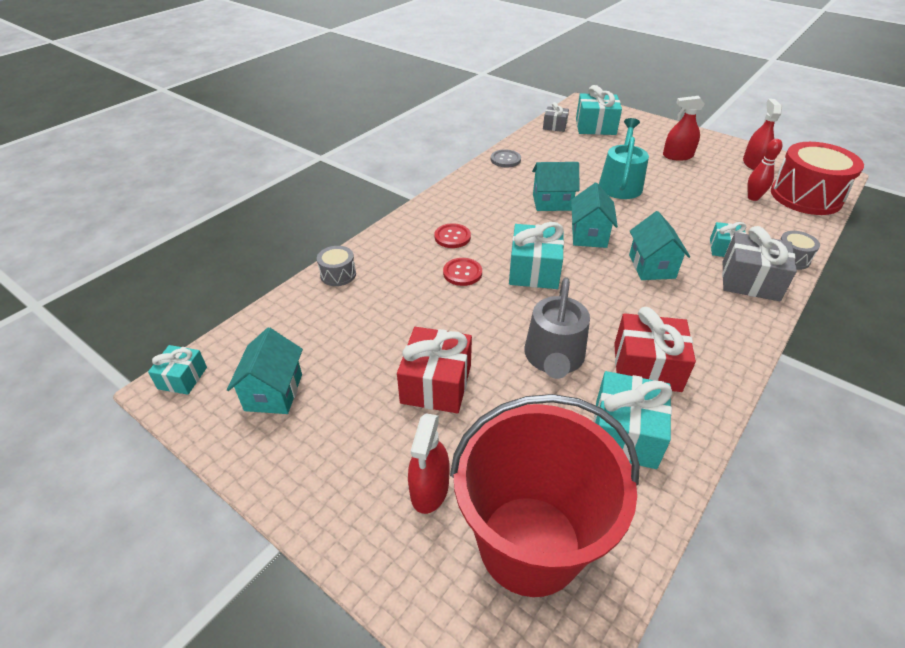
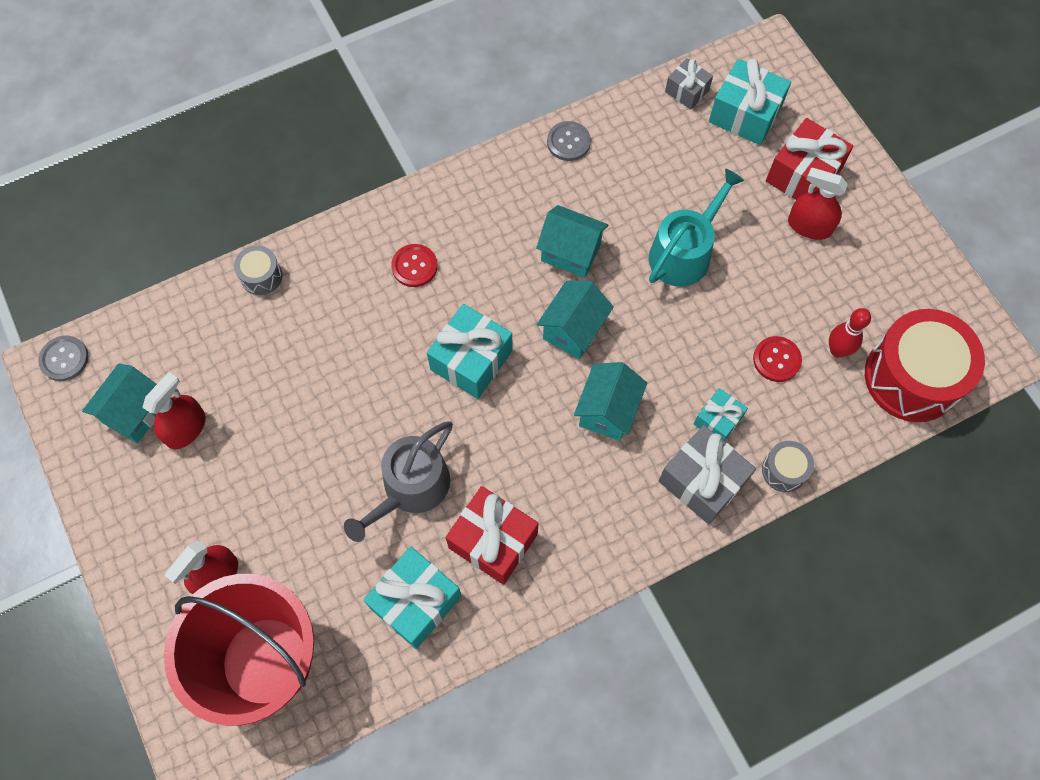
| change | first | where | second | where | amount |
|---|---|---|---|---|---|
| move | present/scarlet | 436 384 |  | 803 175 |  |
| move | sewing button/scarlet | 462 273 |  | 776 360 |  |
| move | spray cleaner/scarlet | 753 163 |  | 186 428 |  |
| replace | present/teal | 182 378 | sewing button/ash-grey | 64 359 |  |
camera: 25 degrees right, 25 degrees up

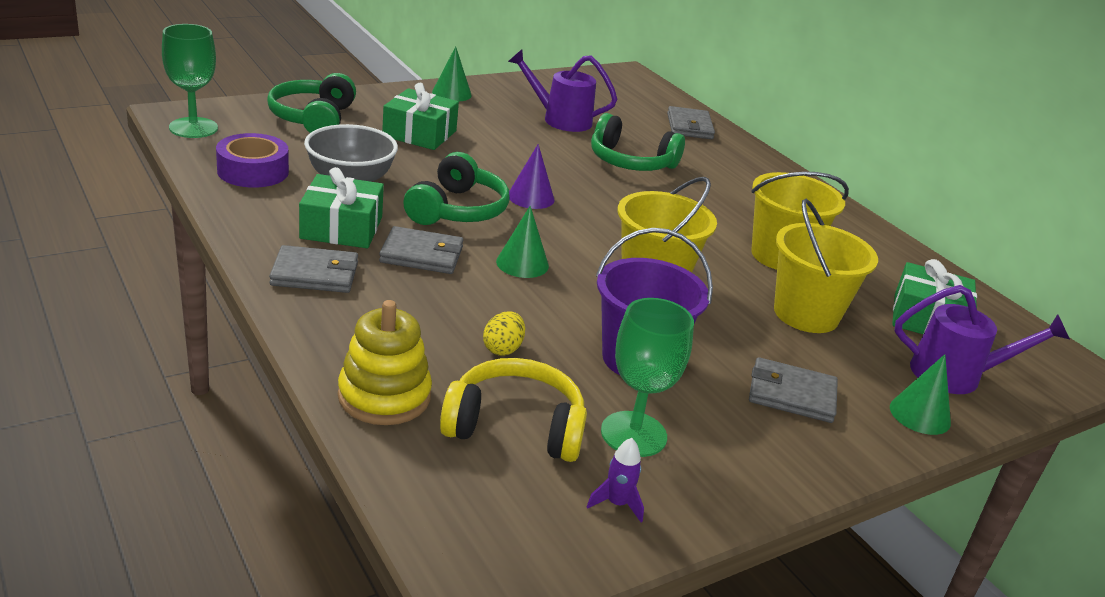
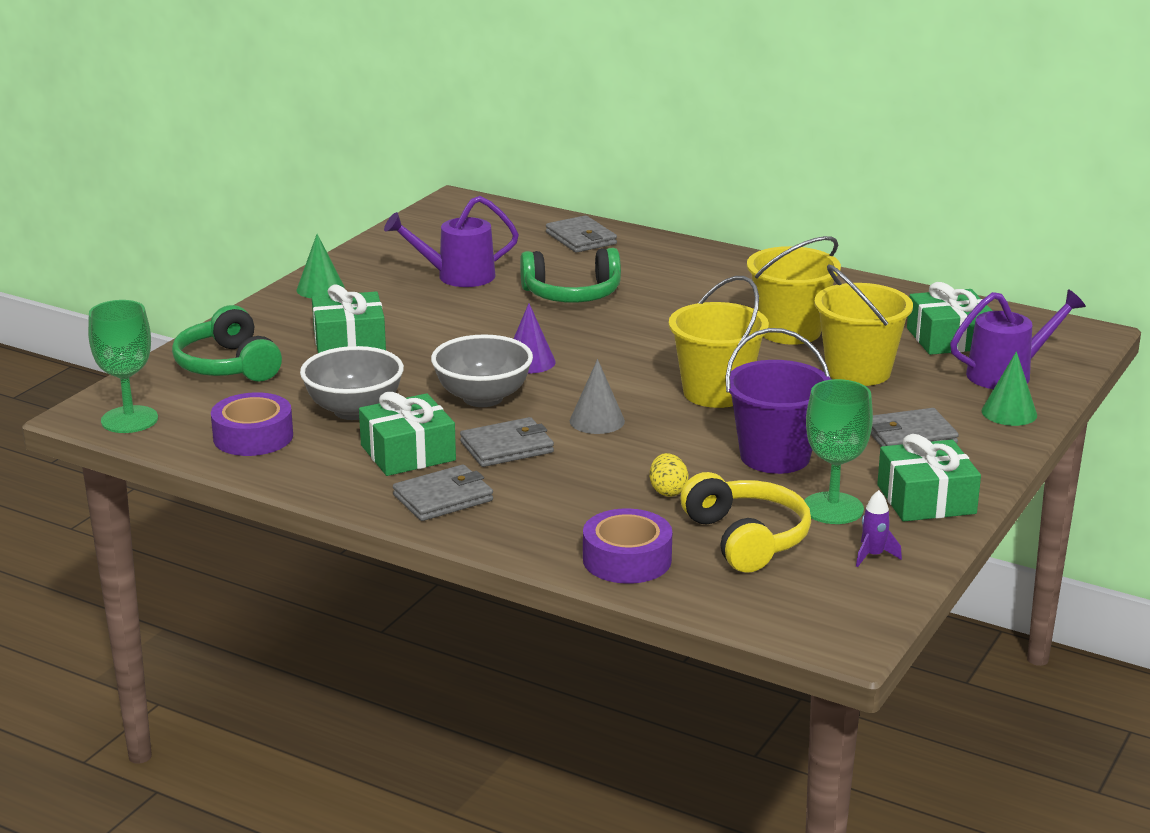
| change | first | where | second | where | amount |
|---|---|---|---|---|---|
| insert |  |  | present/green | 926 499 |  |
| replace | stacking rings/bright yellow | 384 396 | tape/violet | 627 559 |  |
| replace | over-ear headphones/green | 457 210 | deep dish/ash-grey | 483 398 |  |
| recolor | cone/green | 522 263 | cone/ash-grey | 597 421 |  |
| rotate | over-ear headphones/bright yellow | 515 427 |  | 746 539 | 90 degrees clockwise |
camera: 25 degrees left, 5 degrees down

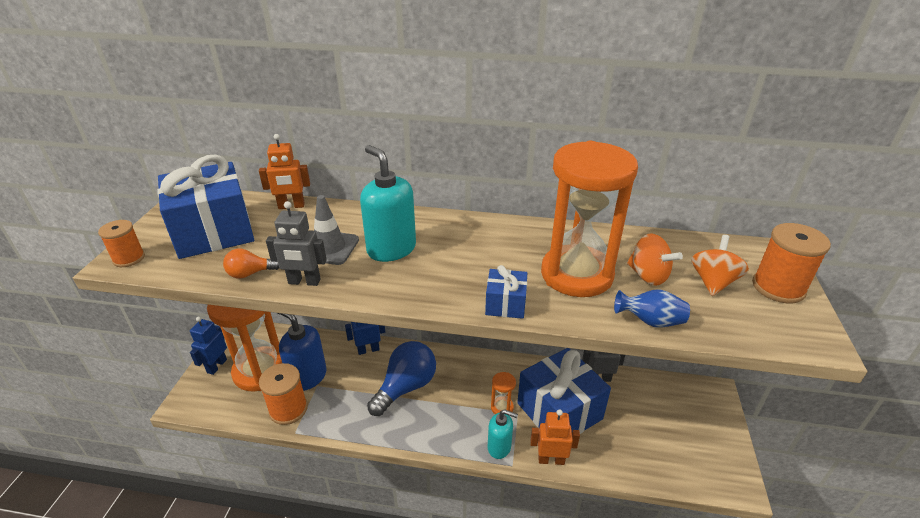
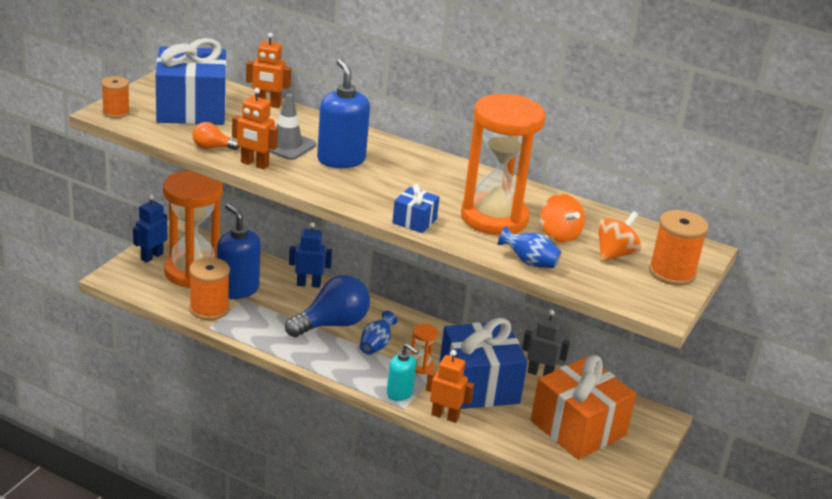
| change | first | where | second | where | amount |
|---|---|---|---|---|---|
| insert |  |  | vase/blue | 376 345 |  |
| insert |  |  | present/orange | 578 428 |  |
| recolor | robot figure/ash-grey | 304 282 | robot figure/orange | 254 164 |  |
| recolor | soap dispenser/teal | 391 249 | soap dispenser/blue | 341 159 |  |
camera: 15 degrees right, 5 degrees down

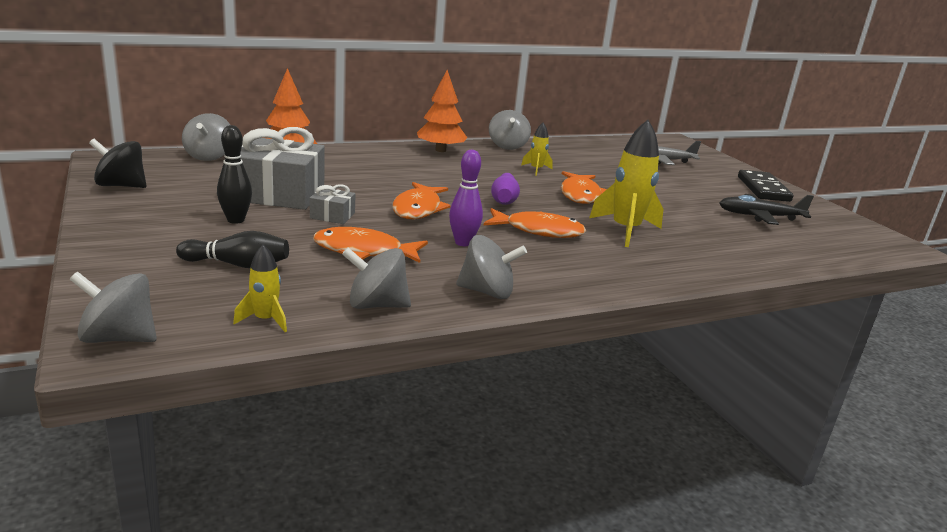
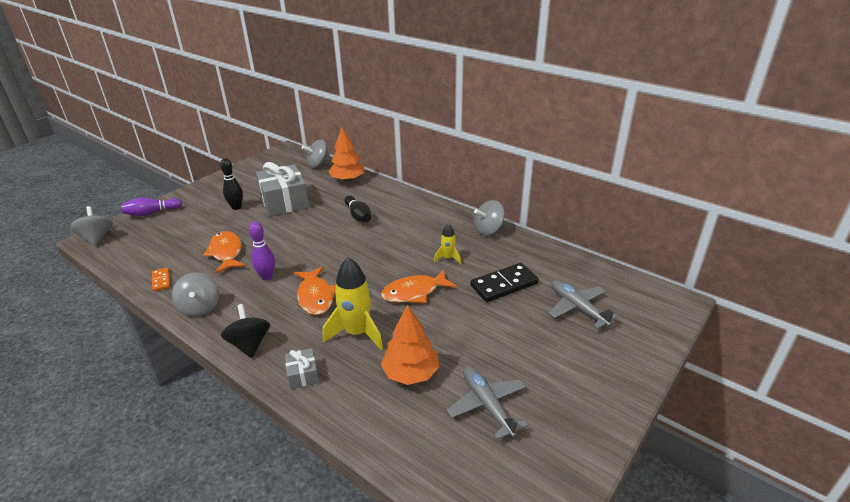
| change | first | where | second | where | amount |
|---|---|---|---|---|---|
| delete | toy rocket/bright yellow | 265 320 |  |  |  |
| delete | fish figure/orange | 418 209 |  |  |  |
| move | spinning top/black | 121 186 |  | 249 344 |  |
| move | bowling pin/black | 238 265 |  | 358 216 |  |
| move | present/ash-grey | 332 215 |  | 303 375 |  |
| move | fir tree/orange | 440 150 |  | 411 373 |  |
| move | bowling pin/violet | 504 199 |  | 151 213 |  |
| move | domino piece/black | 763 189 |  | 504 285 |  |
| replace | spinning top/ash-grey | 376 305 | domino piece/orange | 161 280 |  |
| recolor | plane/black | 760 216 | plane/ash-grey | 487 405 |  |
camera: 65 degrees right, 10 degrees up

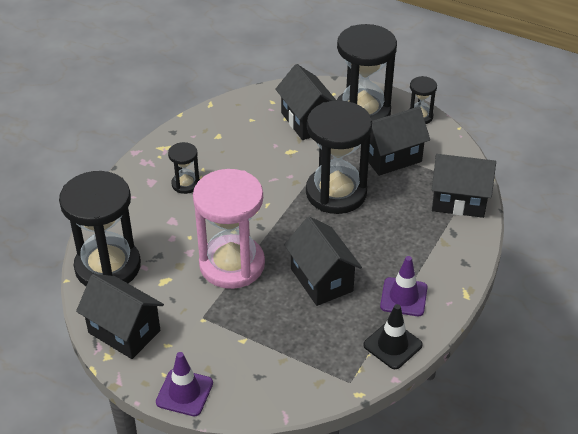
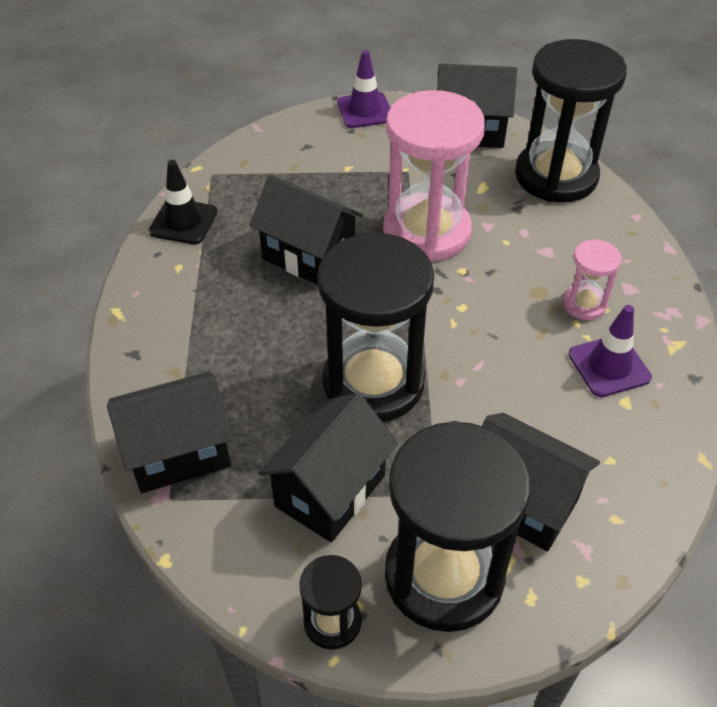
| change | first | where | second | where | amount |
|---|---|---|---|---|---|
| move | road cone/violet | 403 297 |  | 609 366 |  |
| recolor | sandglass/black | 185 184 | sandglass/rose-pink | 584 304 |  |
camera: 150 degrees right, 5 degrees up

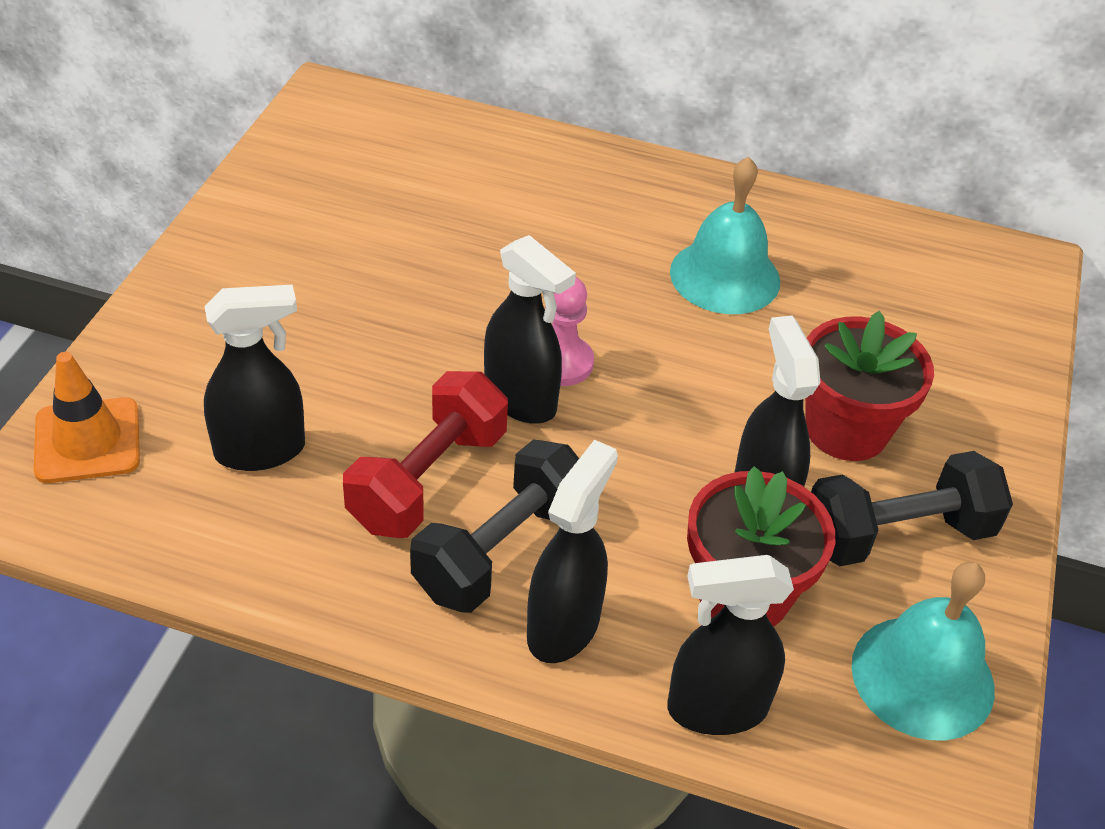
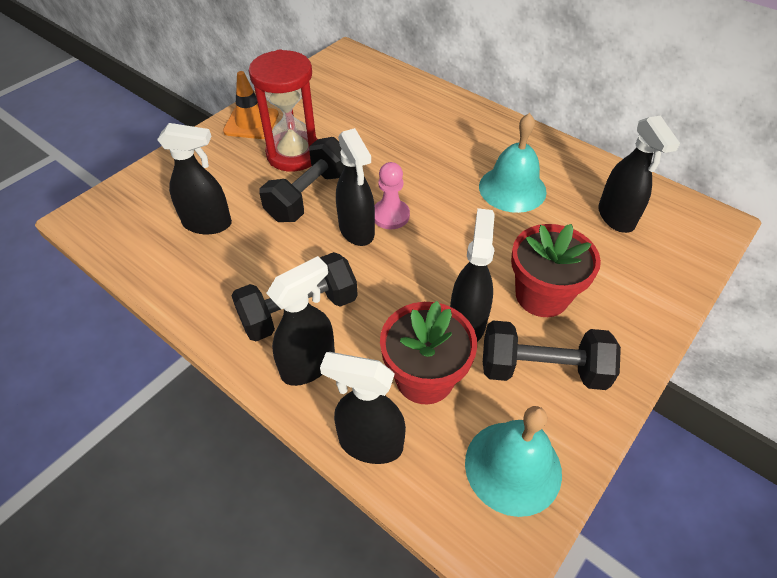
| change | first | where | second | where | amount |
|---|---|---|---|---|---|
| delete | hand weight/scarlet | 428 479 |  |  |  |
| insert |  |  | sandglass/scarlet | 294 154 |  |
| insert |  |  | hand weight/black | 309 196 |  |
| insert |  |  | spray cleaner/black | 616 217 |  |
| move | road cone/orange | 87 441 |  | 251 123 |  |
camera: 25 degrees right, 5 degrees up

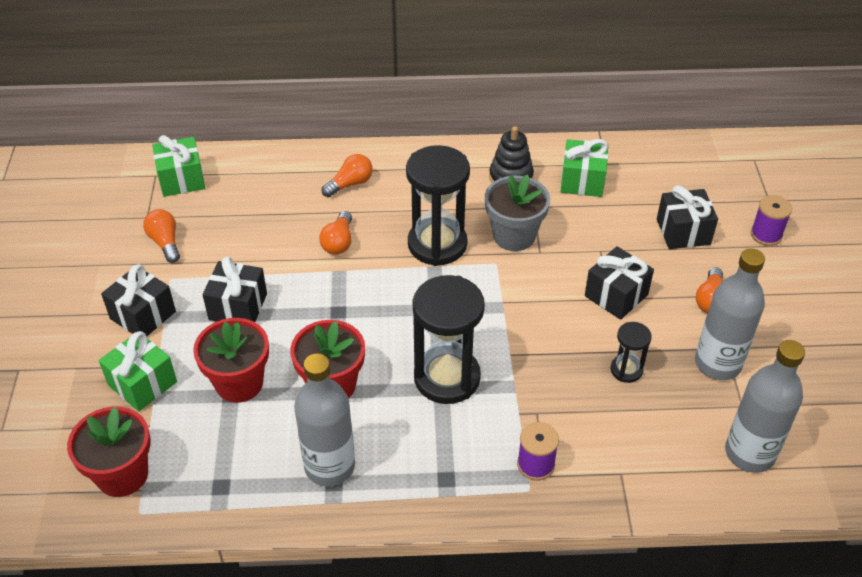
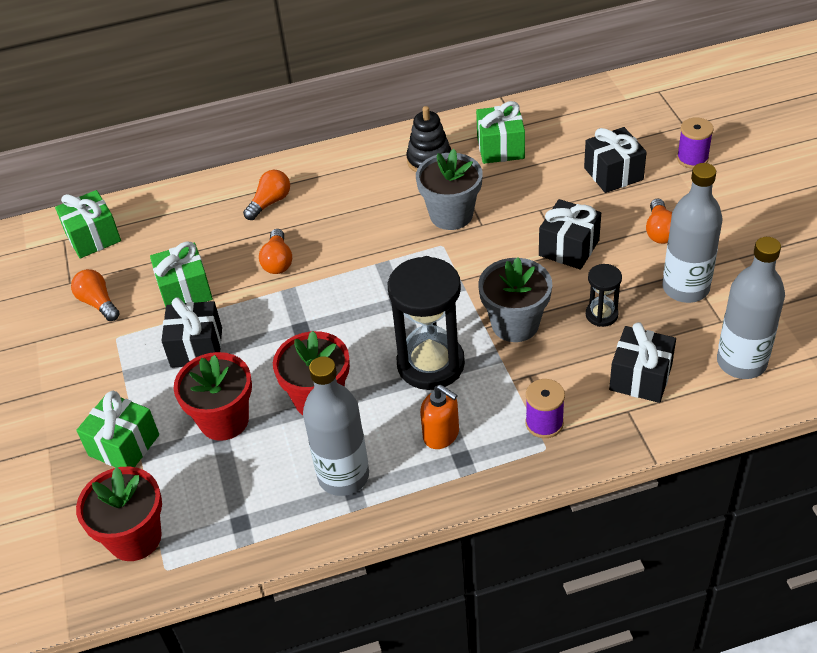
| change | first | where | second | where | amount |
|---|---|---|---|---|---|
| delete | sandglass/black | 437 244 |  |  |  |
| insert |  |  | present/green | 185 291 |  |
| insert |  |  | soap dispenser/orange | 441 435 |  |
| insert |  |  | flower pot/ash-grey | 515 324 |  |
| move | present/black | 143 315 |  | 640 378 |  |
camera: 10 degrees left, 0 degrees up

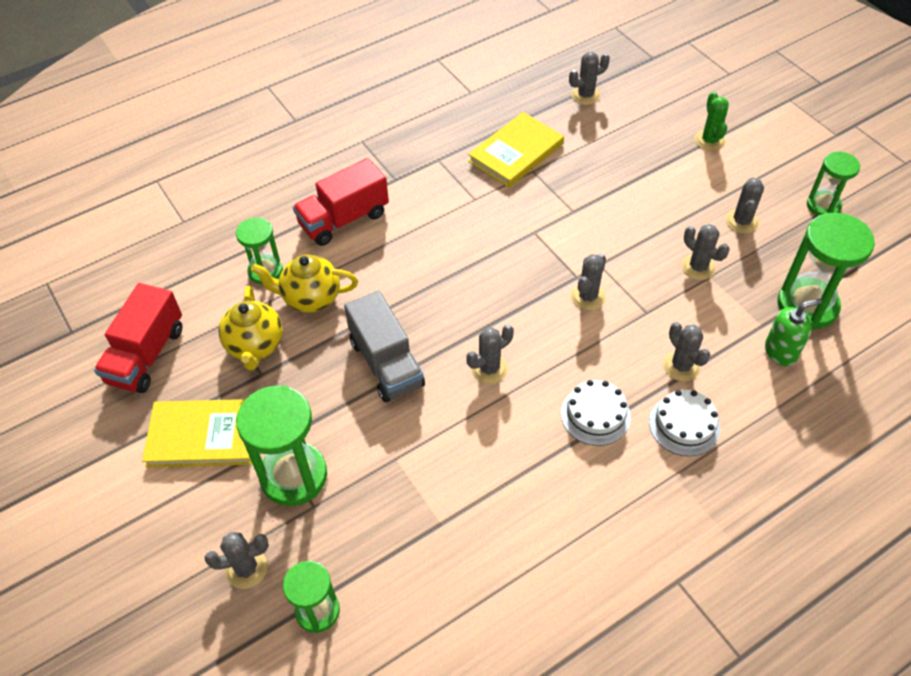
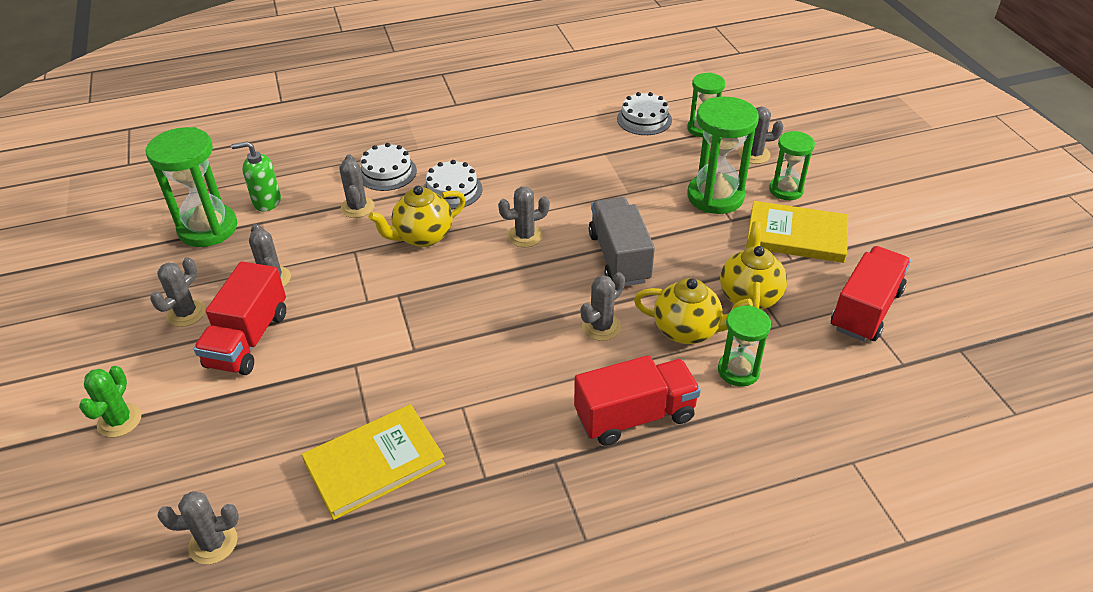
| change | first | where | second | where | amount |
|---|---|---|---|---|---|
| insert |  |  | toy truck/scarlet | 248 339 |  |
| insert |  |  | teapot/bright yellow | 422 237 |  |
| insert |  |  | layer cake/pure white | 644 119 |  |
| move | cactus/ash-grey | 588 297 |  | 601 327 |  |
| move | sandglass/green | 823 206 |  | 786 190 |  |
camera: 165 degrees left, 10 degrees down

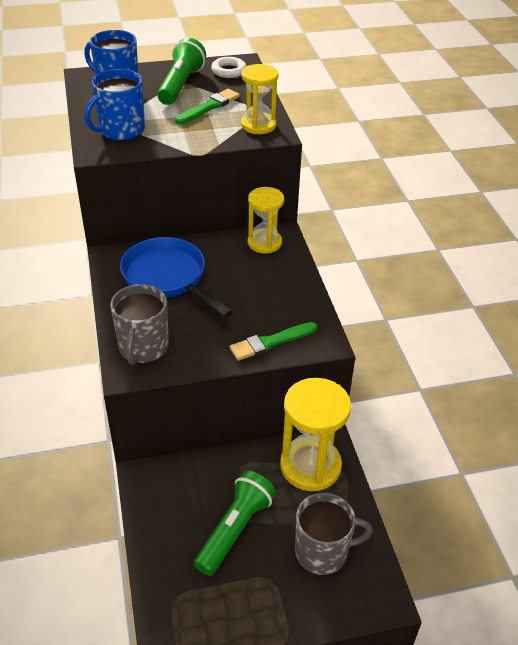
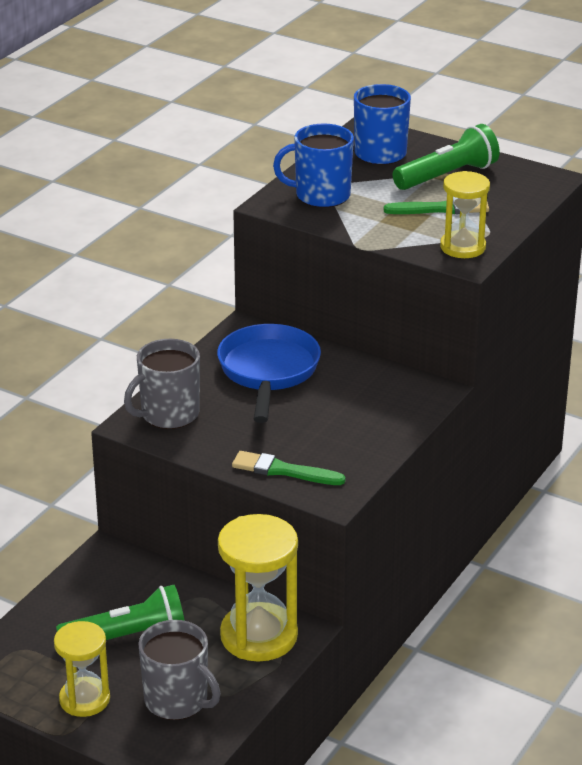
| change | first | where | second | where | amount |
|---|---|---|---|---|---|
| delete | ring/pure white | 229 71 |  |  |  |
| move | sandglass/bright yellow | 264 243 |  | 84 699 |  |
camera: 45 degrees right, 10 degrees down

